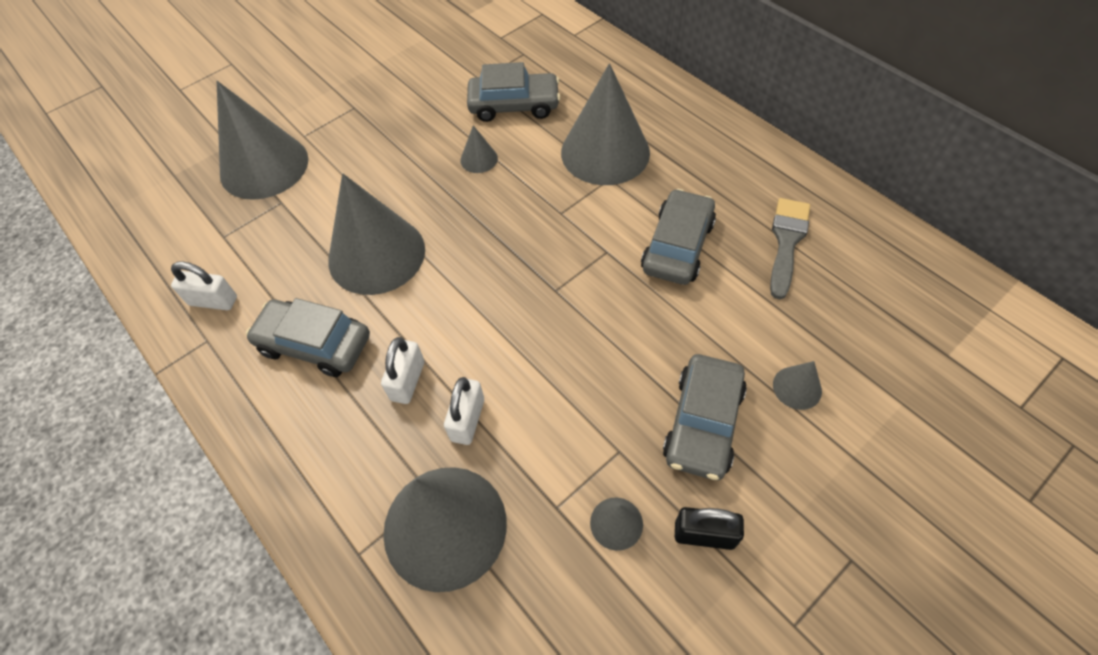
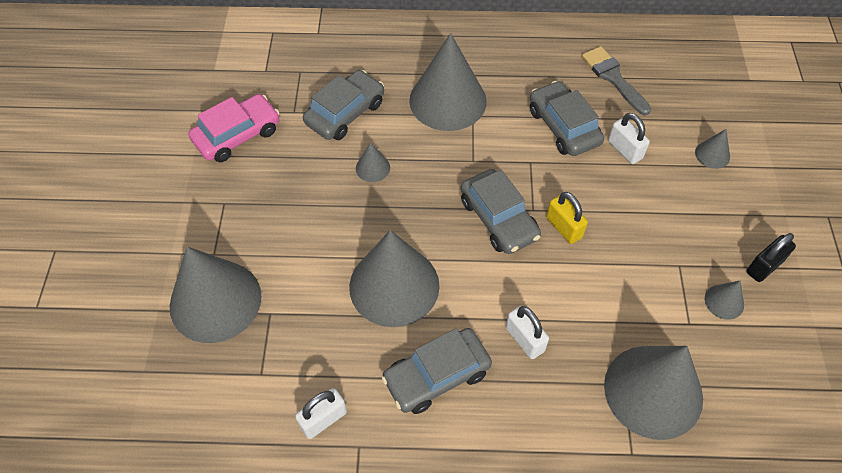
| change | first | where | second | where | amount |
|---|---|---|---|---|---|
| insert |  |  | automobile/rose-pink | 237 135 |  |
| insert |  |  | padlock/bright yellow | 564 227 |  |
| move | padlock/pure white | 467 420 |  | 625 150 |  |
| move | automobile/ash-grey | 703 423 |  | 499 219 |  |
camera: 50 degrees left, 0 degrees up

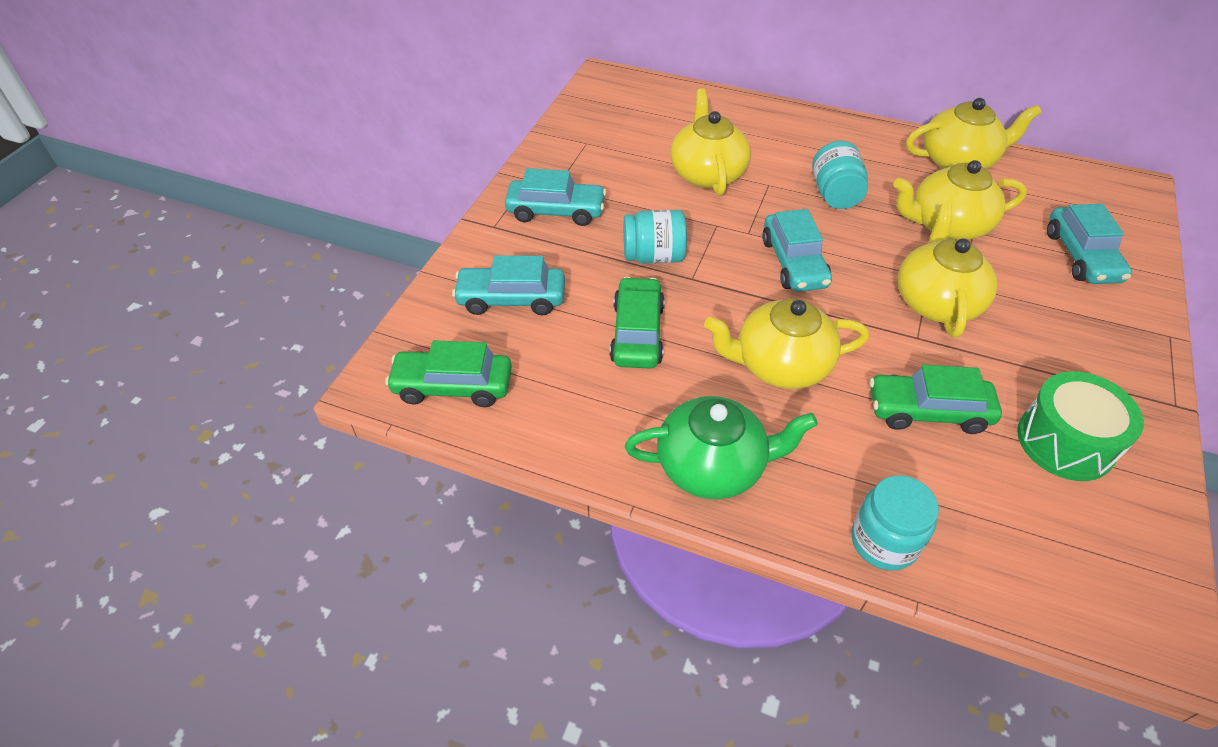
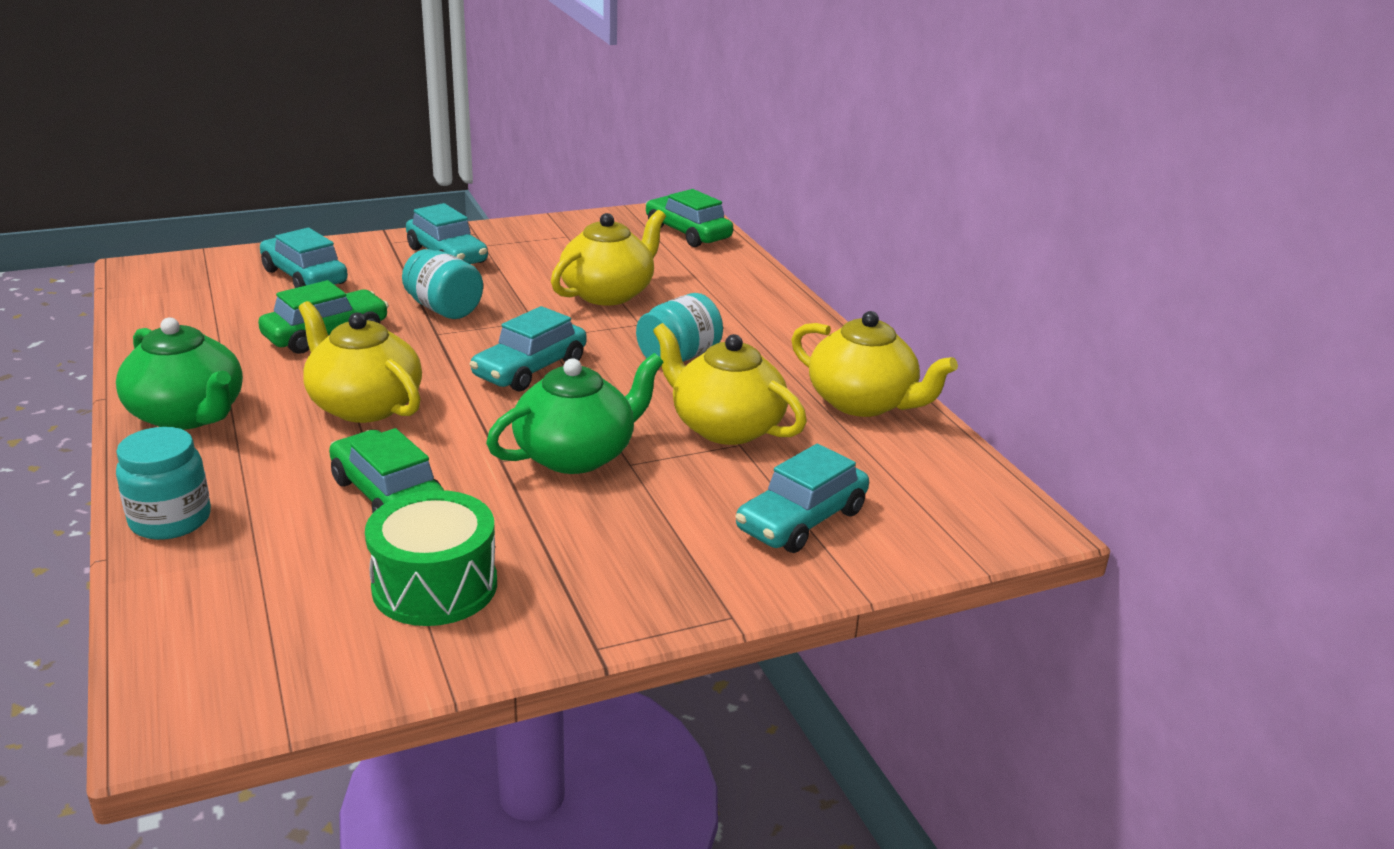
| change | first | where | second | where | amount |
|---|---|---|---|---|---|
| move | automobile/green | 453 386 |  | 687 233 |  |
| recolor | teapot/bright yellow | 936 301 | teapot/green | 576 455 |  |
camera: 45 degrees right, 20 degrees down

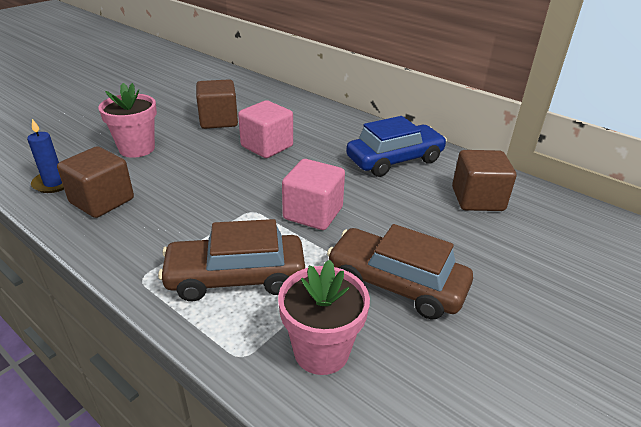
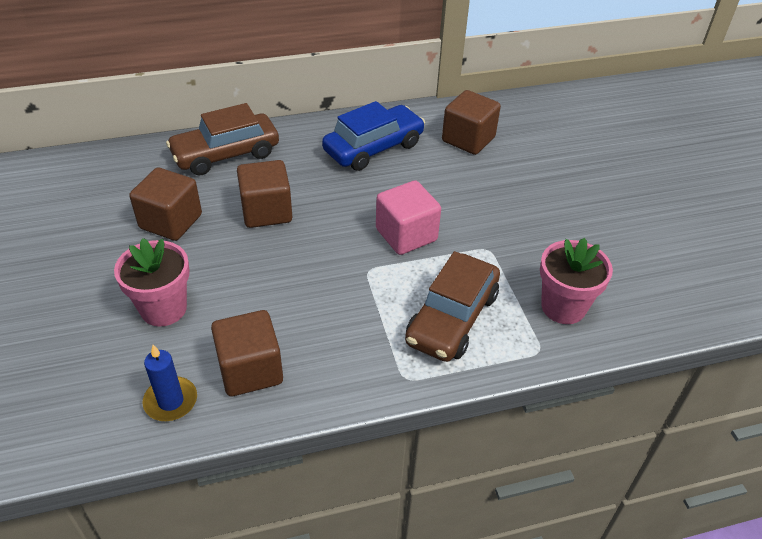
| change | first | where | second | where | amount |
|---|---|---|---|---|---|
| move | automobile/brown | 396 284 |  | 226 154 |  |
| recolor | cube/rose-pink | 267 146 | cube/brown | 266 211 |  |
| rotate | automobile/blue | 394 160 |  | 373 147 | 45 degrees clockwise |
camera: 55 degrees left, 10 degrees up

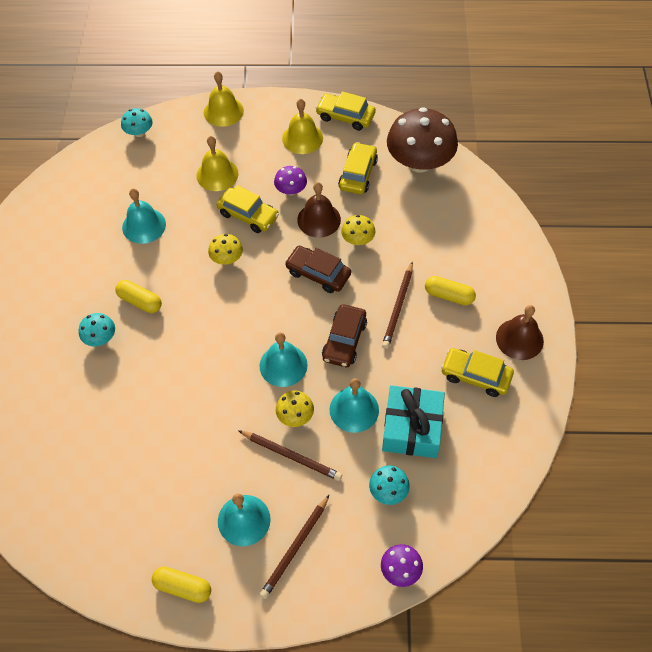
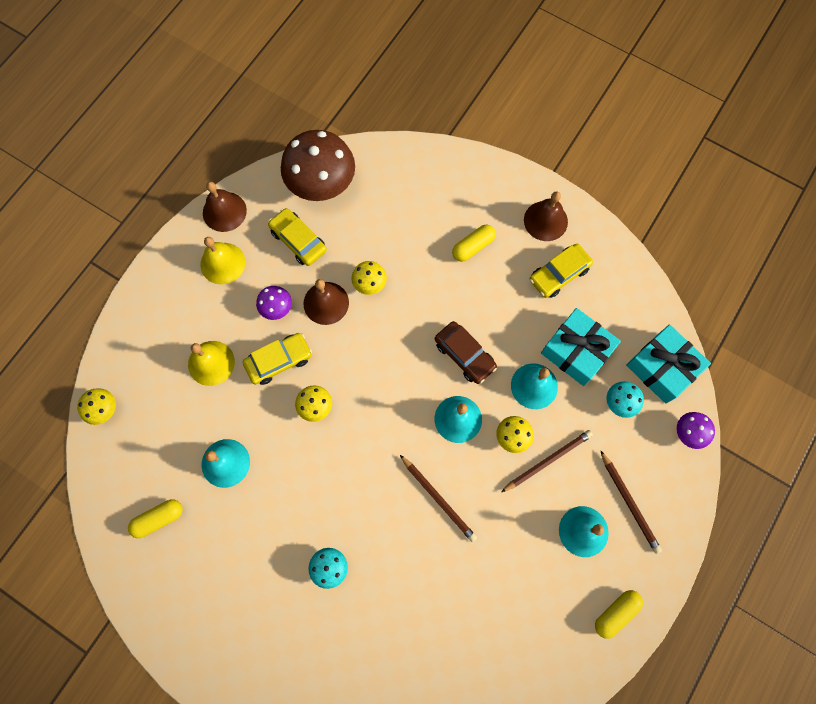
| change | first | where | second | where | amount |
|---|---|---|---|---|---|
| delete | school bell/bright yellow | 223 111 |  |  |  |
| delete | automobile/brown | 318 274 |  |  |  |
| insert |  |  | present/teal | 662 368 |  |
| move | capsule/bright yellow | 140 301 |  | 159 519 |  |
| move | lead pencil/brown | 398 307 |  | 438 498 |  |
| replace | automobile/bright yellow | 345 116 | school bell/brown | 224 211 |  |
| recolor | toadstool/teal | 139 132 | toadstool/bright yellow | 103 409 |  |
camera: 60 degrees left, 15 degrees up

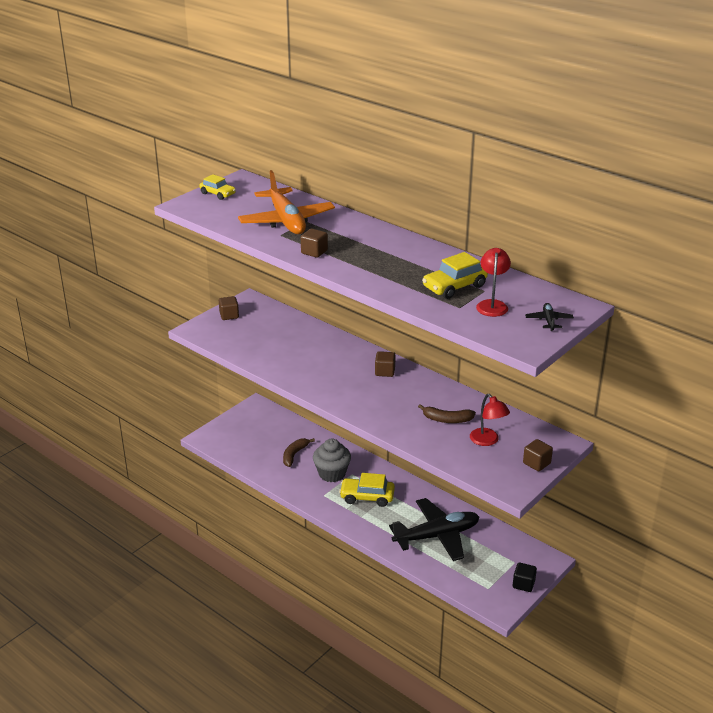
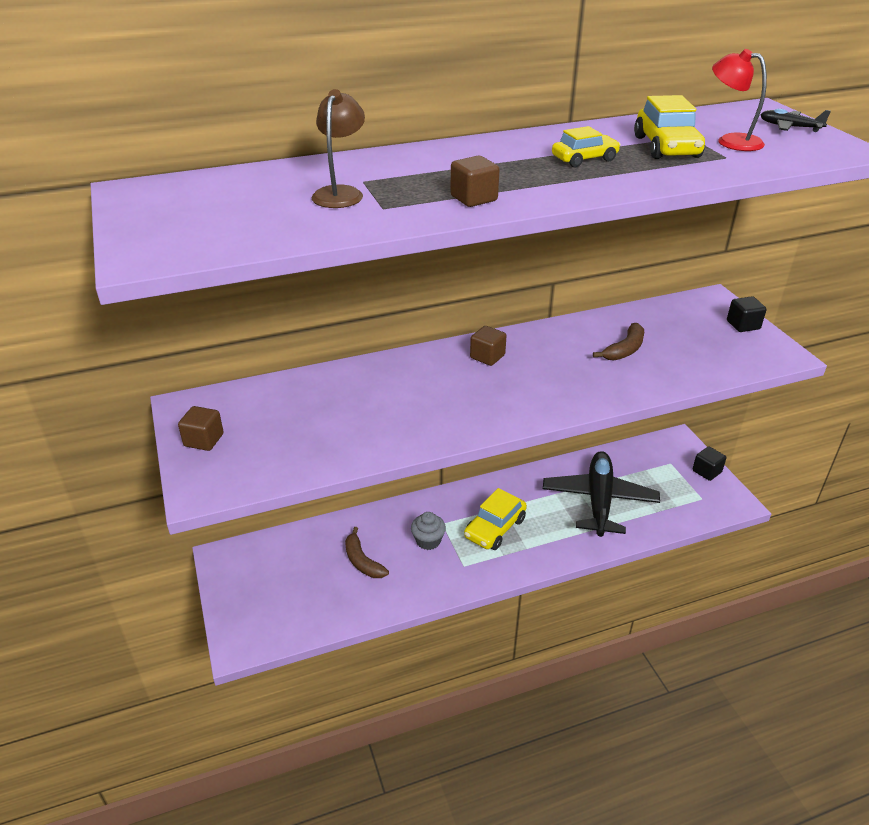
| change | first | where | second | where | amount |
|---|---|---|---|---|---|
| delete | lamp/scarlet | 487 441 |  |  |  |
| move | automobile/bright yellow | 218 194 |  | 584 159 |  |
| replace | plane/orange | 286 221 | lamp/brown | 340 193 |  |
| recolor | cube/brown | 536 463 | cube/black | 743 325 |  |
| resize | fairy cake/ash-grey | 332 473 |  | 428 541 | x0.64 |
camera: 60 degrees left, 5 degrees up

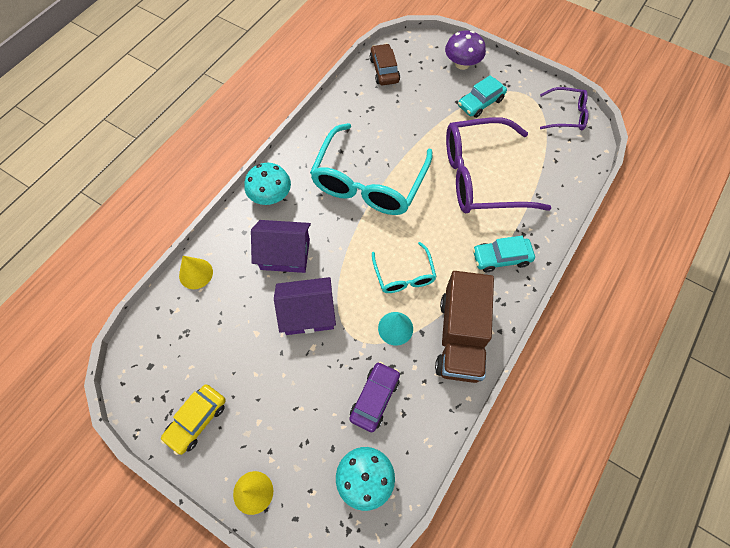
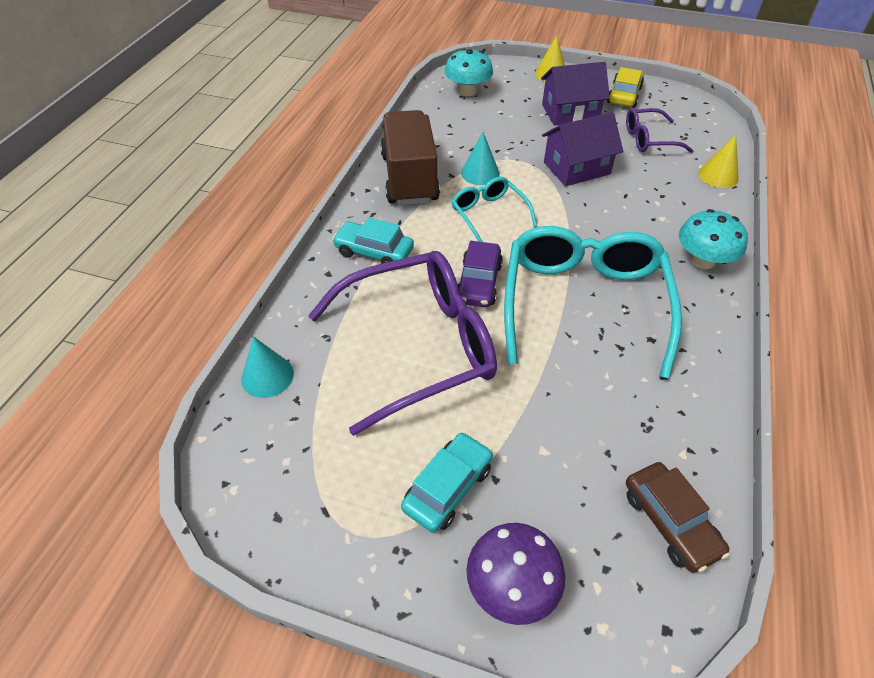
| change | first | where | second | where | amount |
|---|---|---|---|---|---|
| insert |  |  | cone/teal | 267 376 |  |
| move | cottage/violet | 285 254 |  | 570 112 |  |
| move | automobile/violet | 374 398 |  | 478 283 |  |
| move | spectacles/violet | 566 115 |  | 649 139 |  |
| rotate | automobile/teal | 501 258 |  | 374 252 | 135 degrees counterclockwise |
camera: 165 degrees right, 15 degrees down

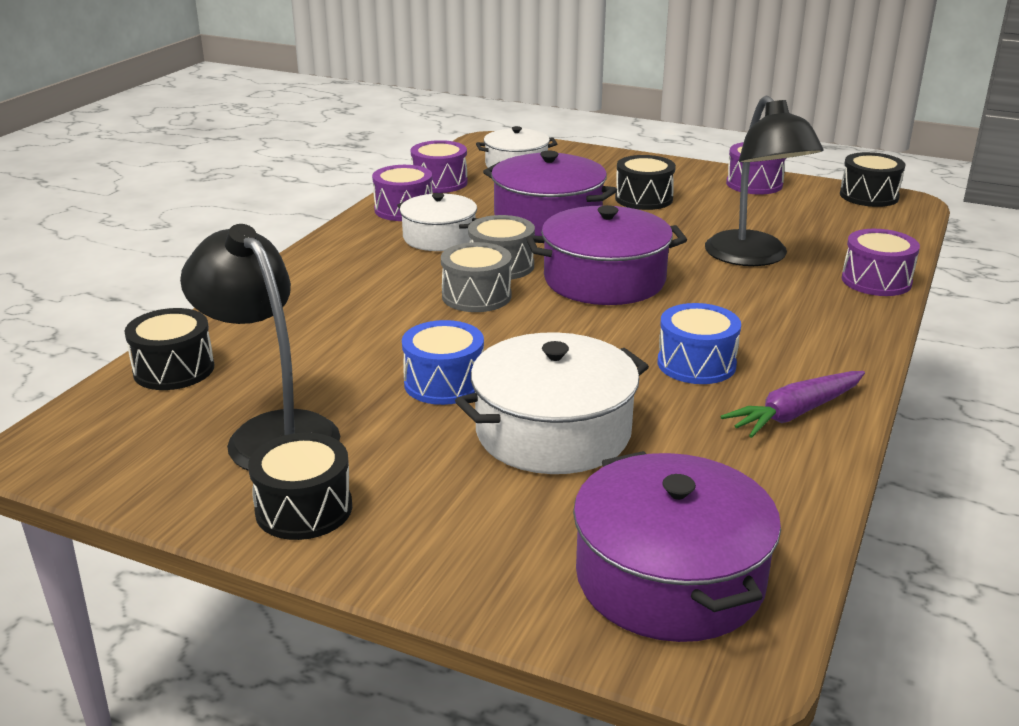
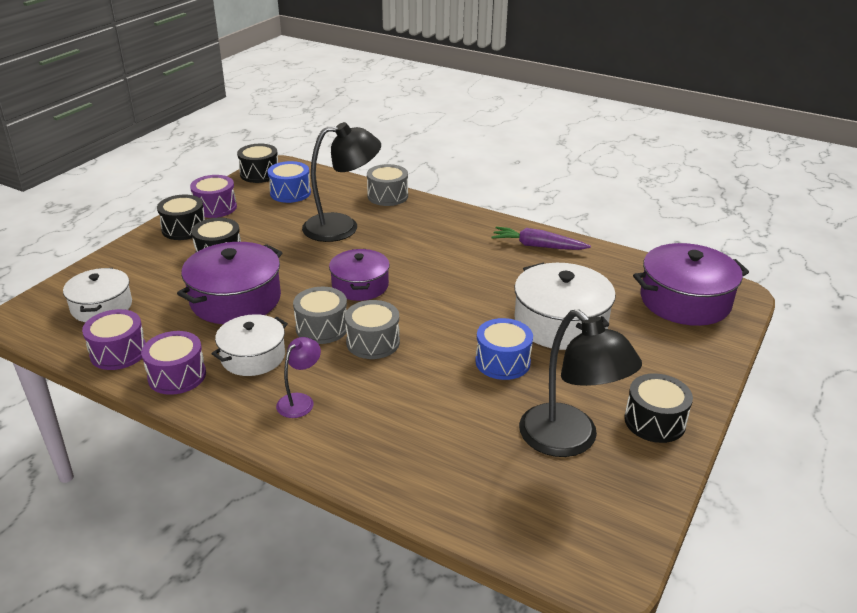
| change | first | where | second | where | amount |
|---|---|---|---|---|---|
| insert |  |  | lamp/violet | 300 401 |  |
| move | snare drum/black | 174 369 |  | 184 229 |  |
| move | snare drum/blue | 696 364 |  | 290 193 |  |
| recolor | snare drum/violet | 876 281 | snare drum/ash-grey | 387 196 |  |
| rotate | lamp/black | 272 432 |  | 569 441 | 90 degrees counterclockwise |
| rotate | toy carrot/violet | 795 413 |  | 537 246 | 135 degrees clockwise |
| resize | stockpot/violet | 604 280 |  | 360 285 | x0.65 |
camera: 85 degrees left, 5 degrees up

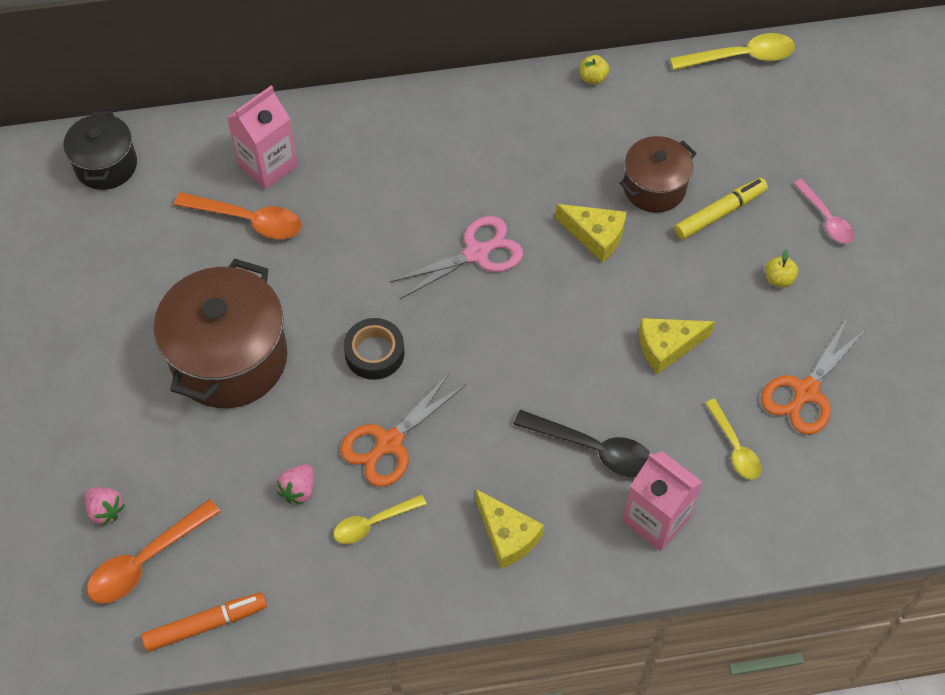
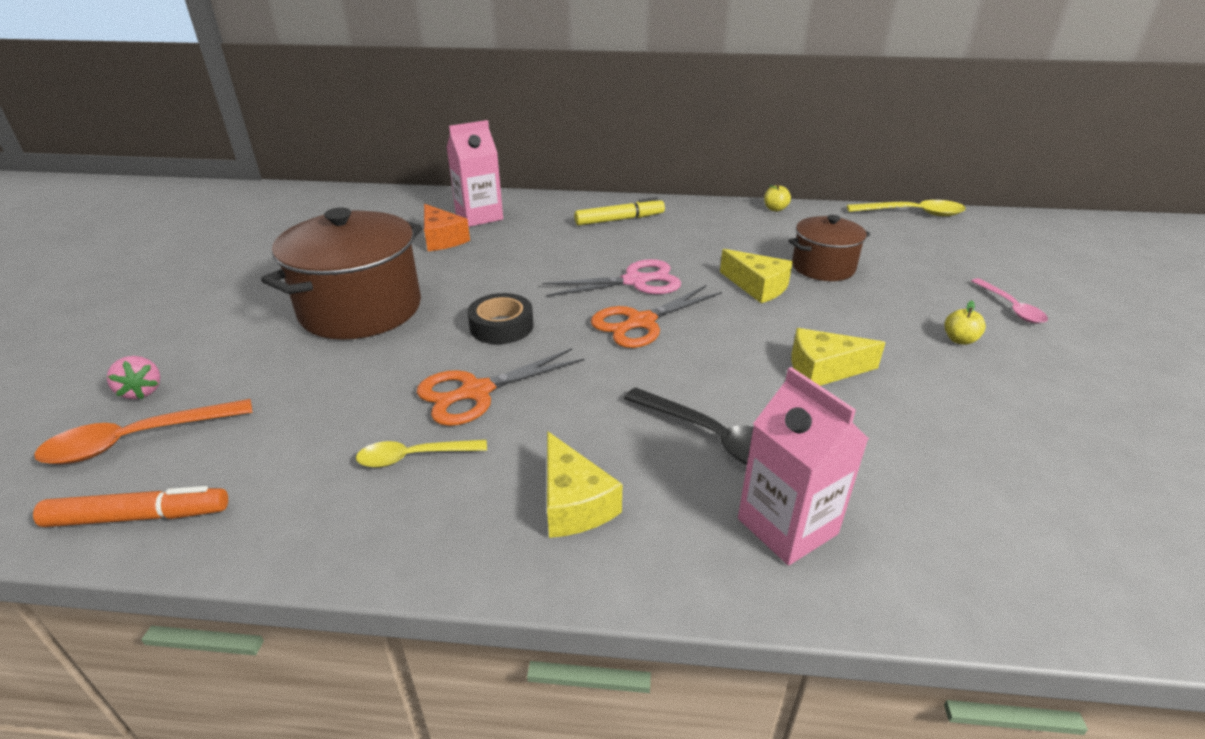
| change | first | where | second | where | amount |
|---|---|---|---|---|---|
| delete | stockpot/black | 106 165 |  |  |  |
| delete | berry/rose-pink | 298 490 |  |  |  |
| delete | tablespoon/bright yellow | 734 447 |  |  |  |
| move | marker/bright yellow | 719 213 |  | 619 219 |  |
| move | scissors/orange | 806 391 |  | 641 322 |  |
| replace | tablespoon/orange | 248 220 | cheese/orange | 442 239 |  |
camera: 15 degrees right, 25 degrees down

